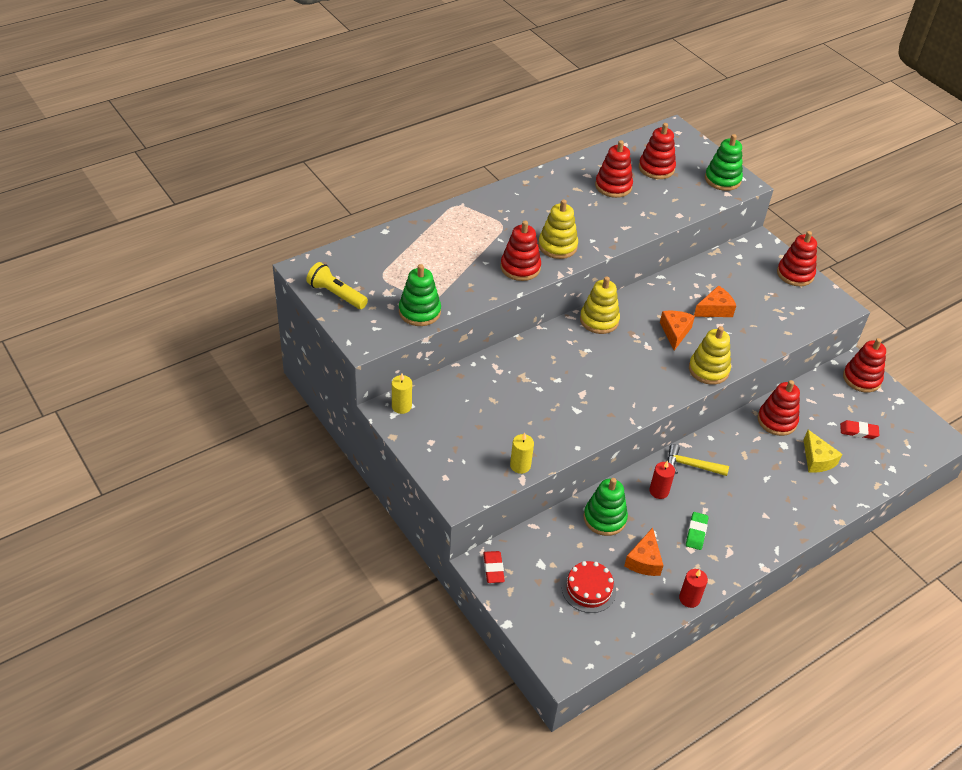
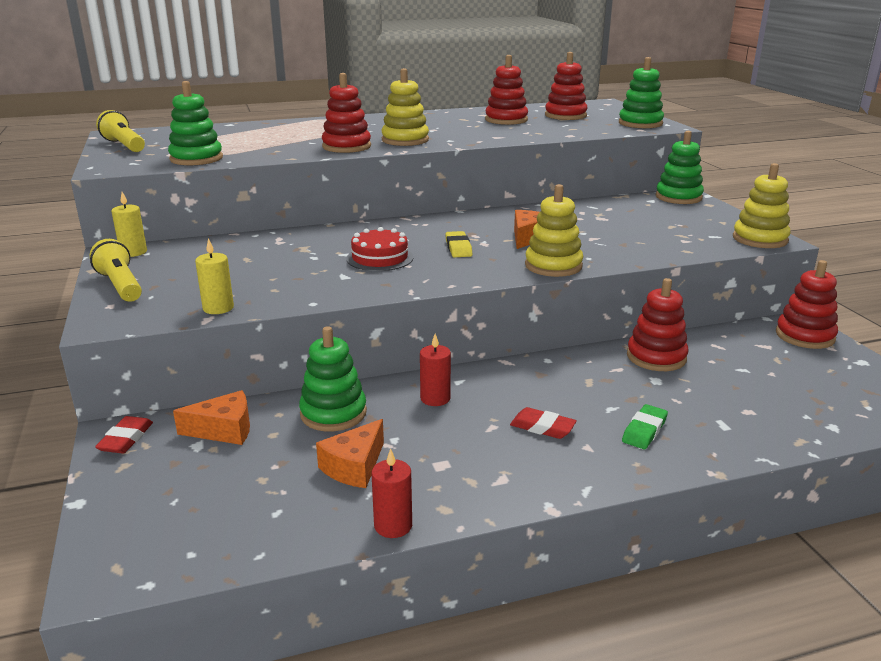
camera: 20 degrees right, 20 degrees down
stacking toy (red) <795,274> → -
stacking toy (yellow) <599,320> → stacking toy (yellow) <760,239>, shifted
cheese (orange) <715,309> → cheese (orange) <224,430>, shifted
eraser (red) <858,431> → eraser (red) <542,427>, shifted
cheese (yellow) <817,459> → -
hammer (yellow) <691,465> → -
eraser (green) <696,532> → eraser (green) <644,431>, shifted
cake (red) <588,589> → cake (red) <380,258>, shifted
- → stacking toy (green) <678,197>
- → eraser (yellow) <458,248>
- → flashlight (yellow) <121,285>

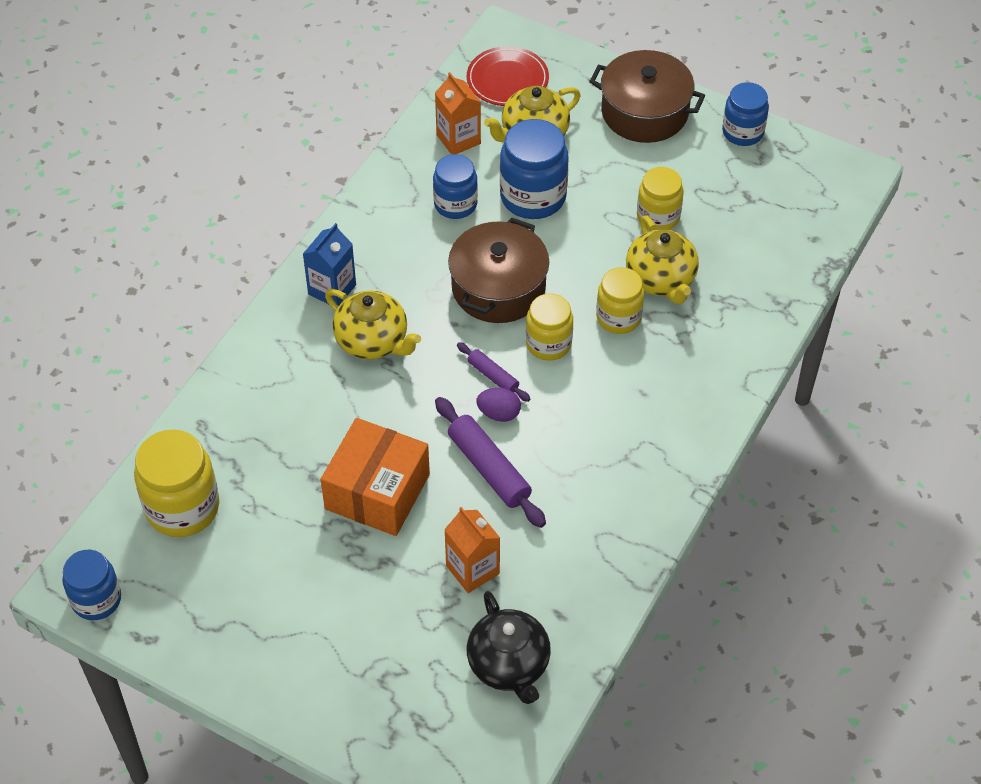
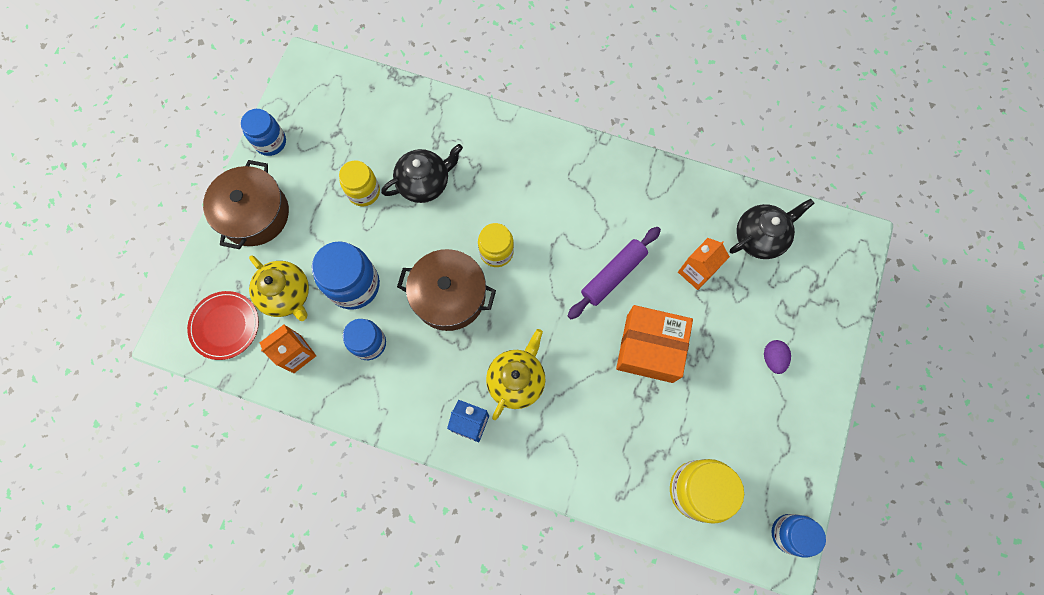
camera: 100 degrees left, 20 degrees up
teapot (yellow) <661,280> → teapot (black) <424,183>
jar (yellow) <618,317> → -
rolling pin (purple) <493,376> → -
egg (purple) <499,414> → egg (purple) <772,358>, shifted

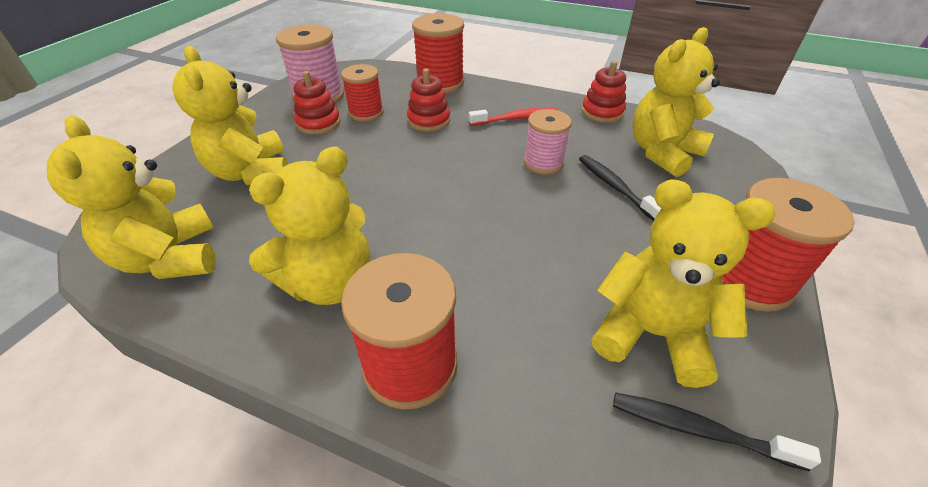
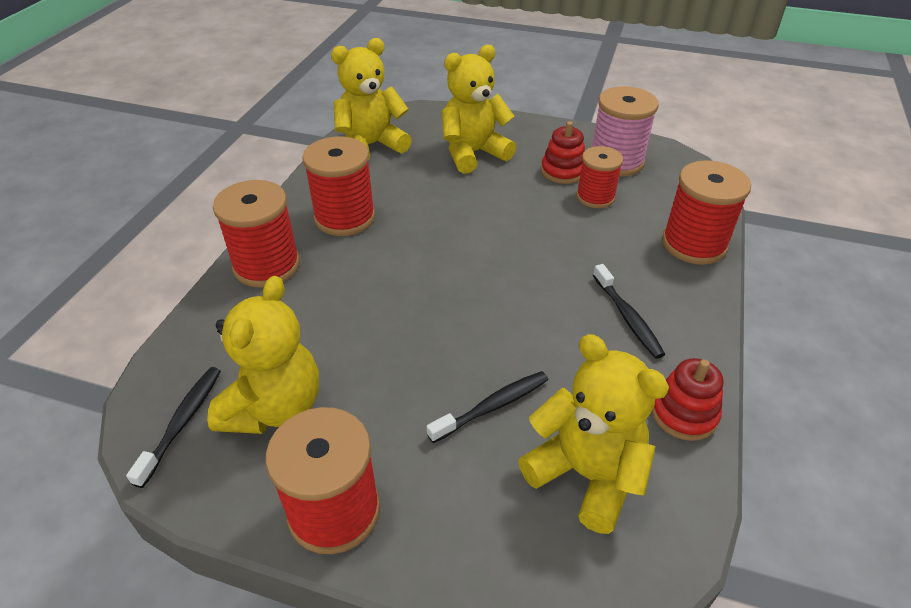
camera: 85 degrees right, 0 degrees up
stacking toy (red) <429,120> → -
toothbrush (red) <516,118> → toothbrush (black) <627,317>
spool (pink) <543,163> → -
teddy bear (yellow) <330,283> → spool (red) <345,217>

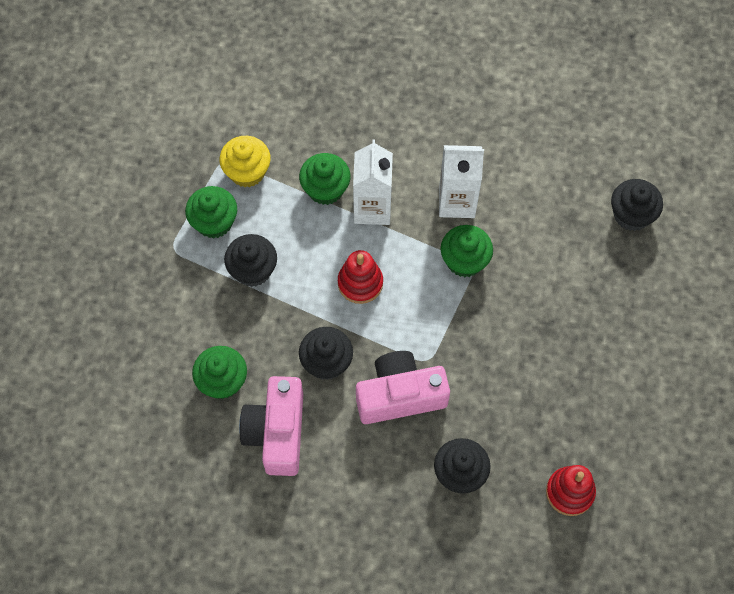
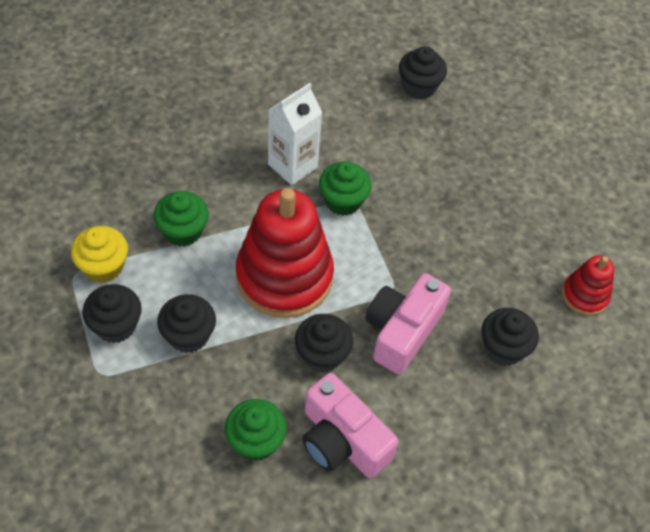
camera: 50 degrees left, 10 degrees down
carton (white) <372,208> → -
cupcake (green) <214,222> → cupcake (black) <116,325>
stacking toy (red) <360,283> → stacking toy (red) <284,276>, x2.03

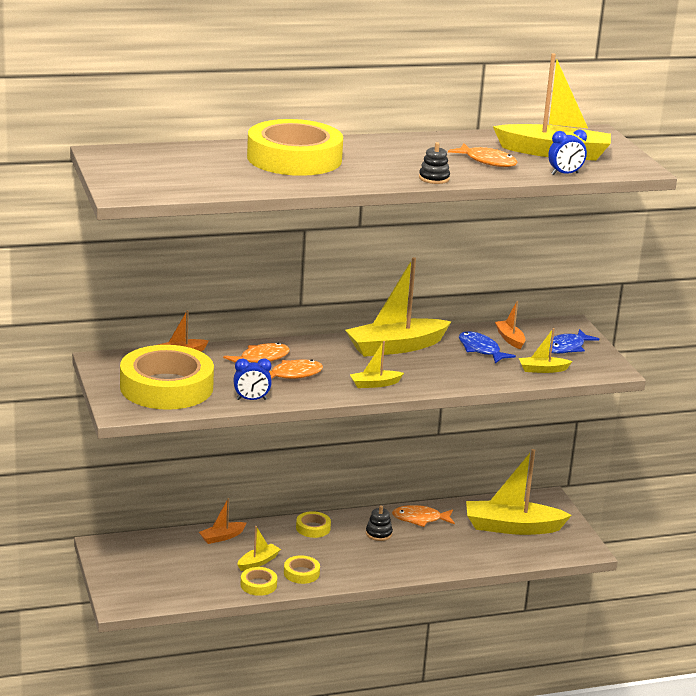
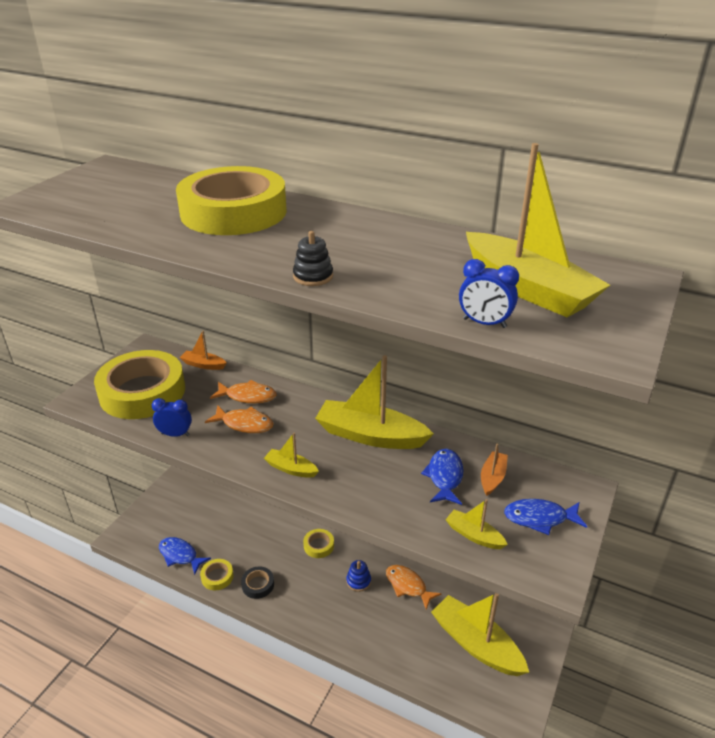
camera: 45 degrees right, 10 degrees up
fish (orange) <487,161> → -
clock (blue) <251,399> → clock (blue) <175,434>, 150 degrees clockwise
boat (orange) <222,537> → -
stacking toy (black) <378,534> → stacking toy (blue) <358,581>
boat (yellow) <258,562> → -
tape (yellow) <301,573> → tape (black) <258,585>
- → fish (blue) <180,555>

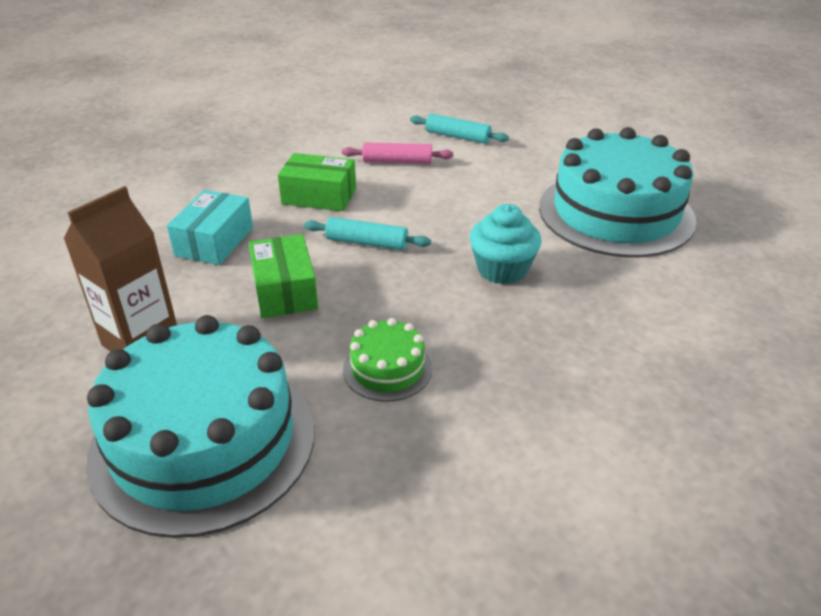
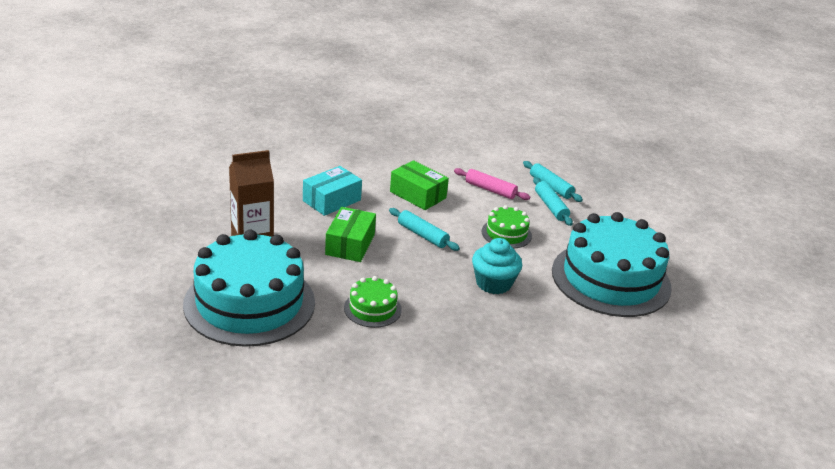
camera: 25 degrees right, 5 degrees down
- → rolling pin (turquoise) <550,207>
- → cake (green) <506,233>

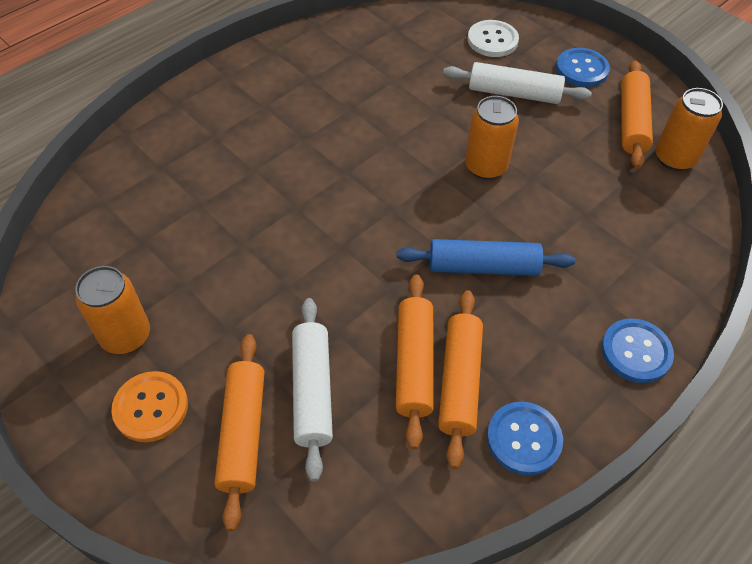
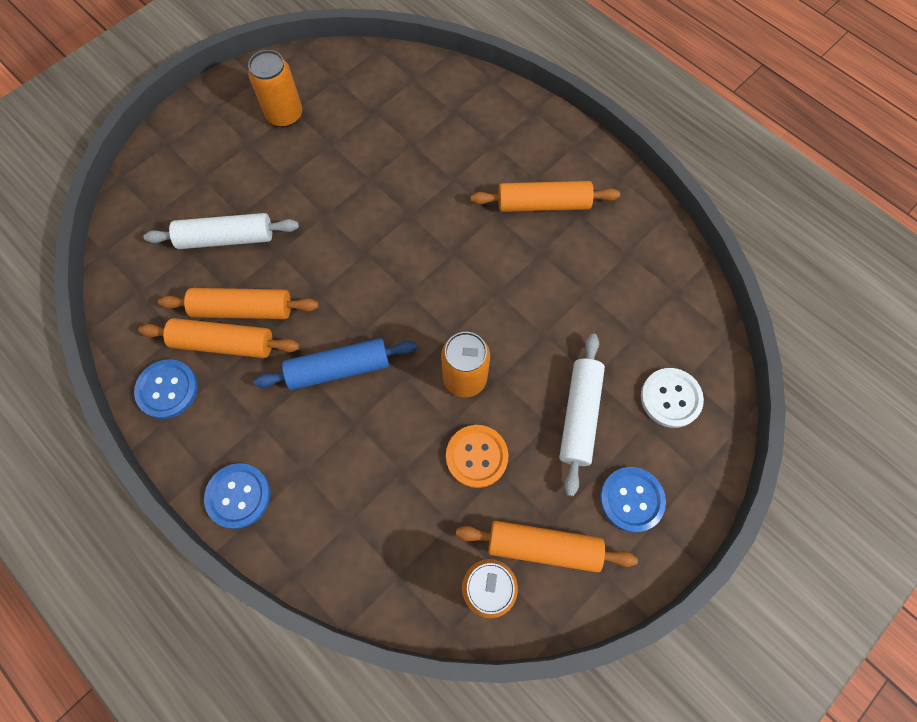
camera: 90 degrees right, 15 degrees up
rolling pin (blue) <483,267> → rolling pin (blue) <339,368>, 75 degrees clockwise
rolling pin (orange) <243,433> → rolling pin (orange) <543,204>, shifted
button (orange) <151,407> → button (orange) <476,456>, shifted

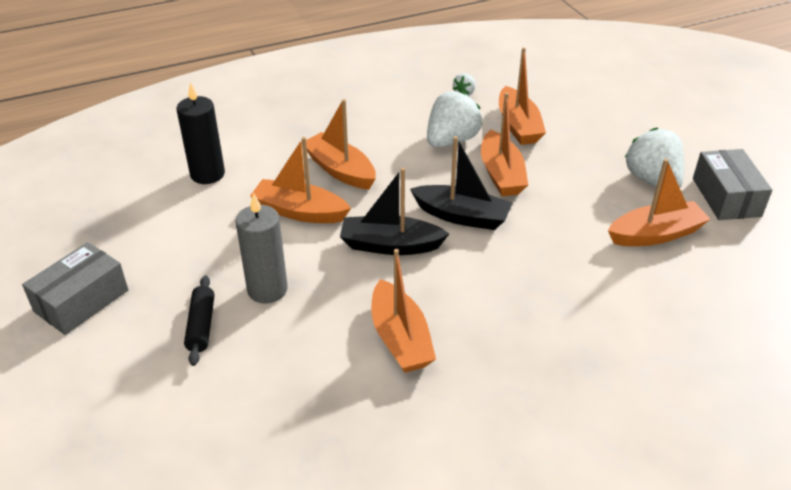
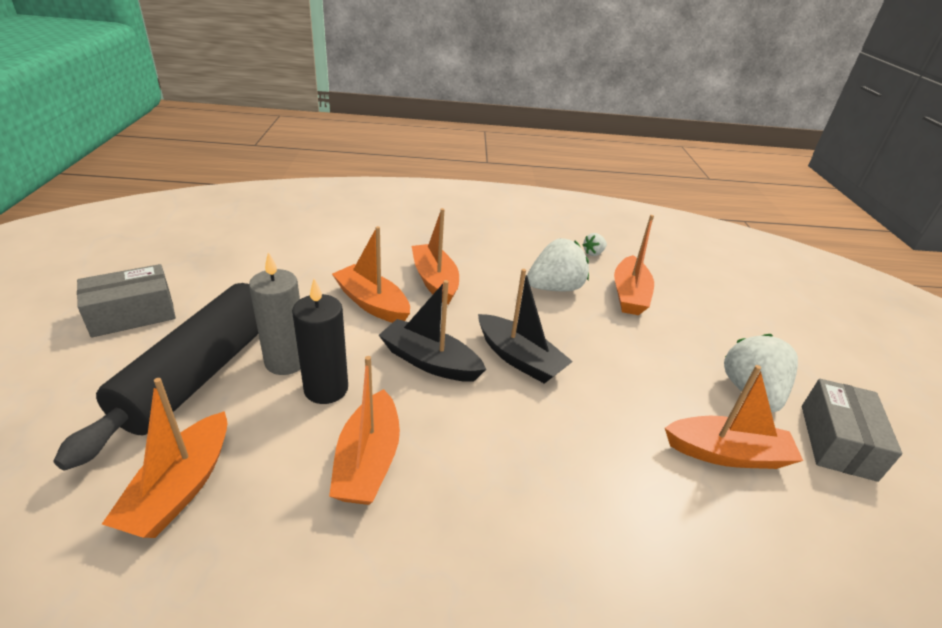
camera: 20 degrees right, 5 degrees down
candle (black) <207,174> → candle (black) <326,389>, shifted
boat (orange) <501,174> → boat (orange) <181,487>, shifted
rolling pin (black) <201,326> → rolling pin (black) <201,372>, x2.41

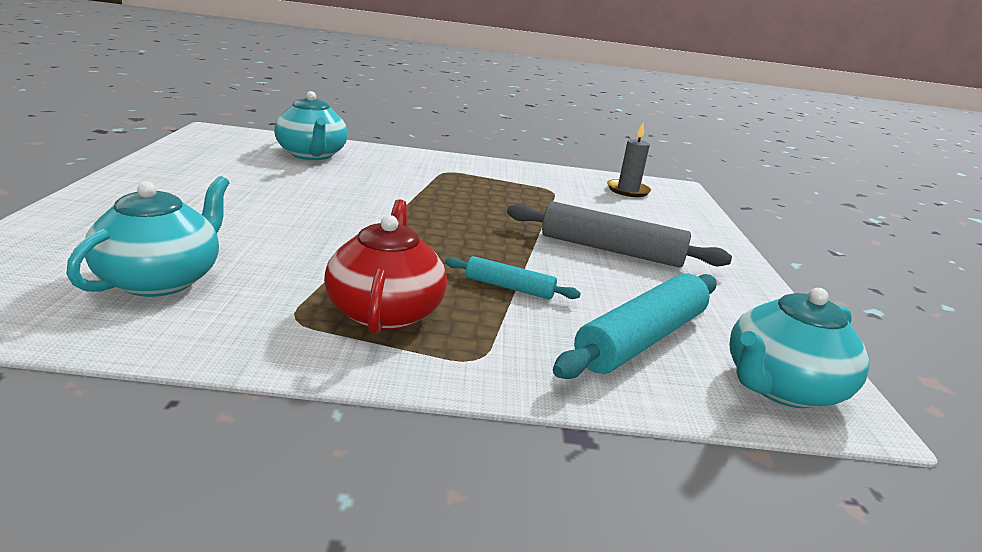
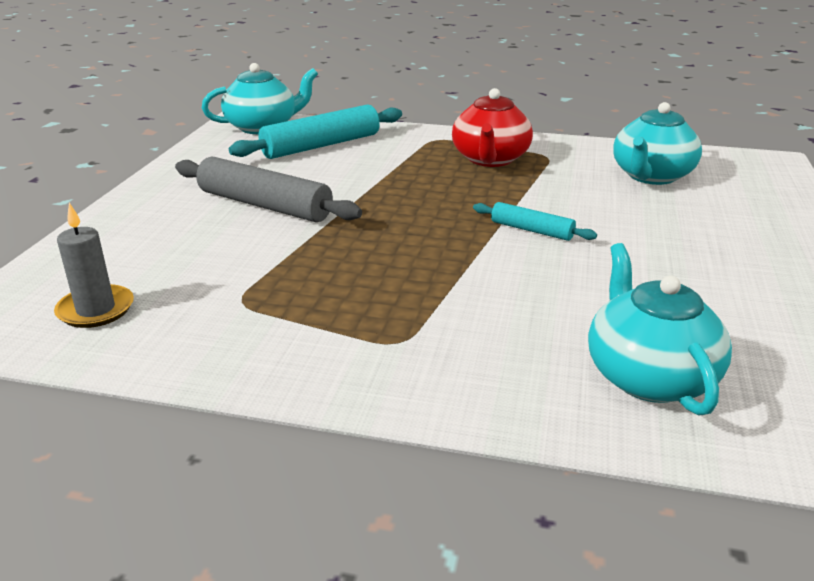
camera: 165 degrees left, 5 degrees up
rolling pin (turquoise) <509,287> → rolling pin (turquoise) <532,230>, shifted

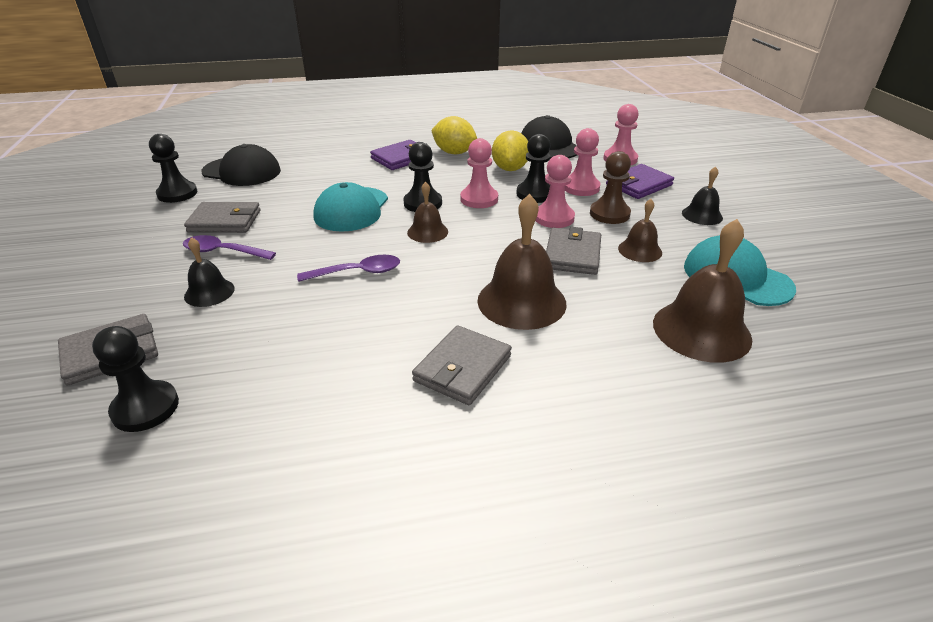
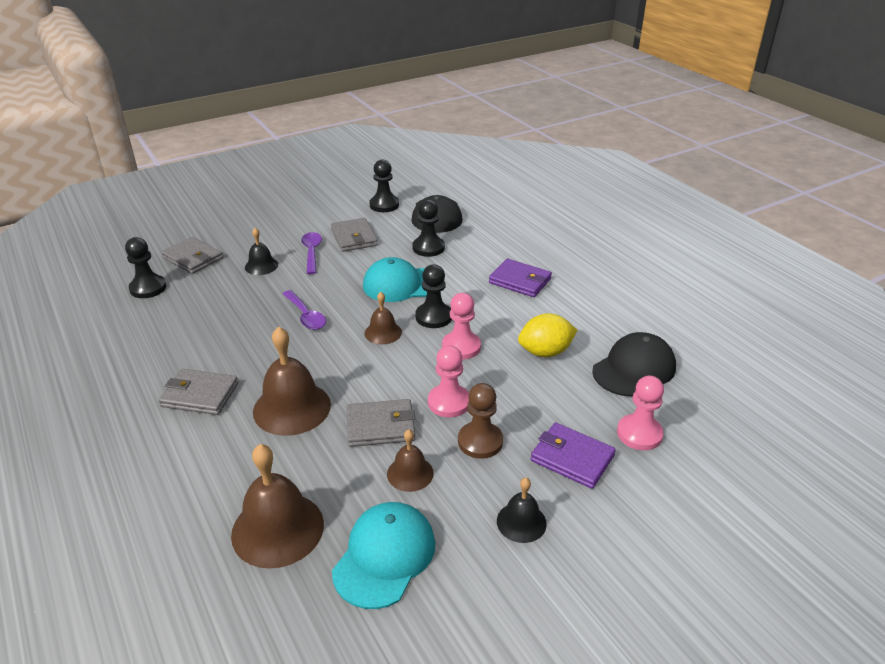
camera: 70 degrees right, 0 degrees up
lemon (yellow) <454,152> → -
pawn (pink) <581,187> → -
pawn (black) <535,194> → pawn (black) <428,248>, shifted

